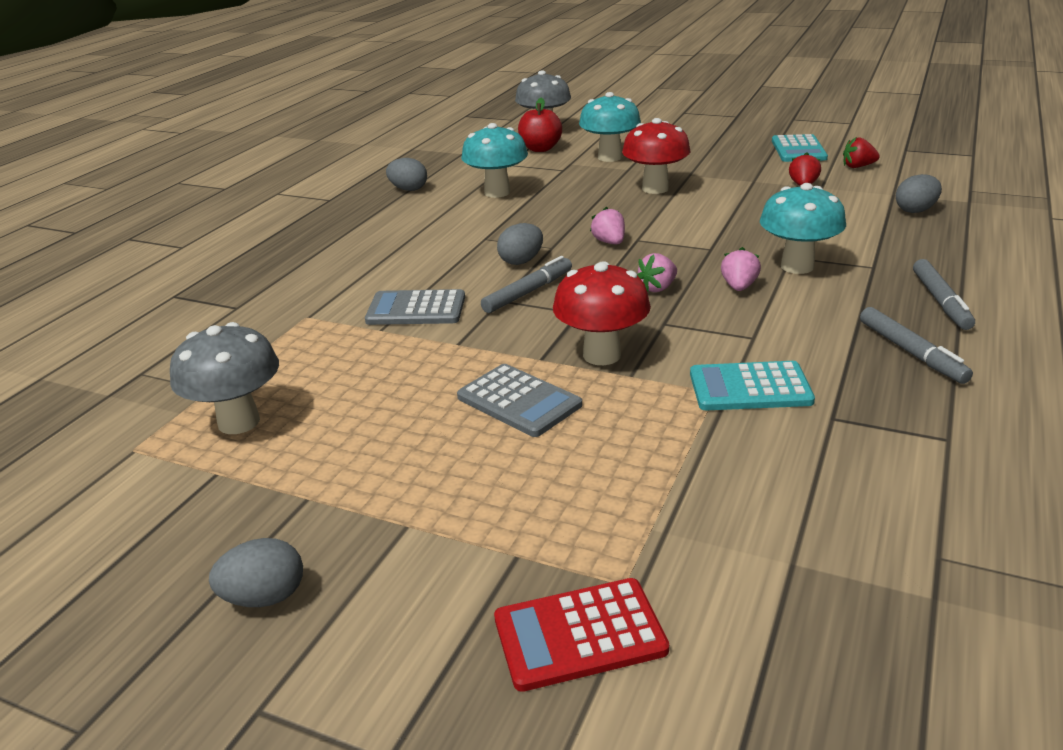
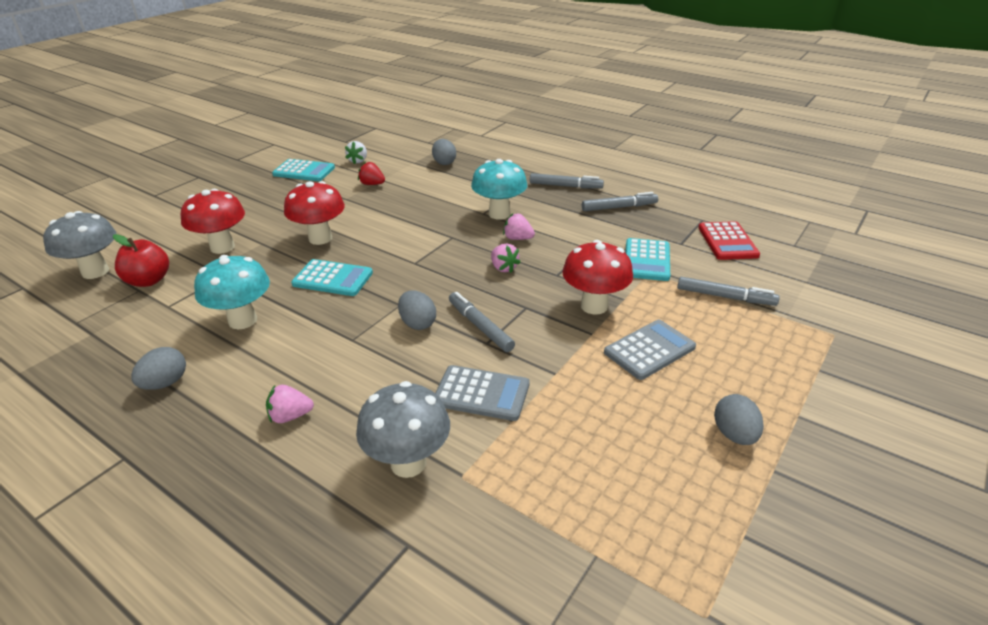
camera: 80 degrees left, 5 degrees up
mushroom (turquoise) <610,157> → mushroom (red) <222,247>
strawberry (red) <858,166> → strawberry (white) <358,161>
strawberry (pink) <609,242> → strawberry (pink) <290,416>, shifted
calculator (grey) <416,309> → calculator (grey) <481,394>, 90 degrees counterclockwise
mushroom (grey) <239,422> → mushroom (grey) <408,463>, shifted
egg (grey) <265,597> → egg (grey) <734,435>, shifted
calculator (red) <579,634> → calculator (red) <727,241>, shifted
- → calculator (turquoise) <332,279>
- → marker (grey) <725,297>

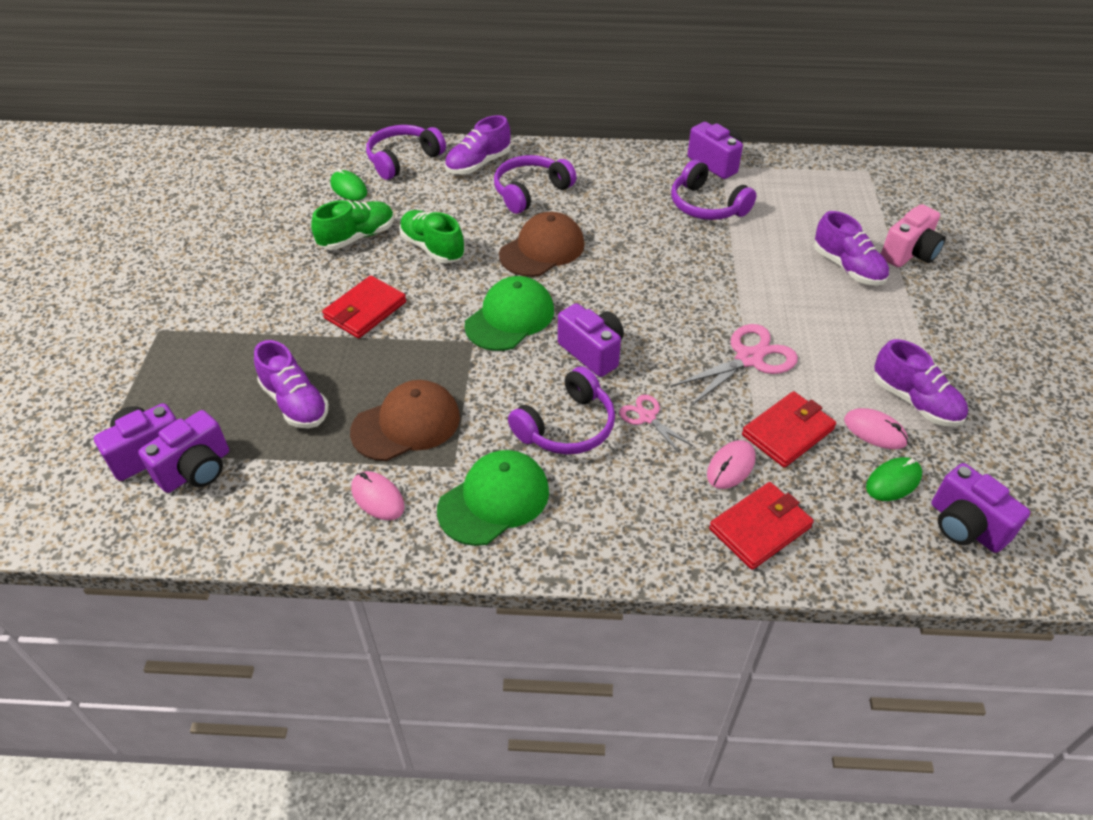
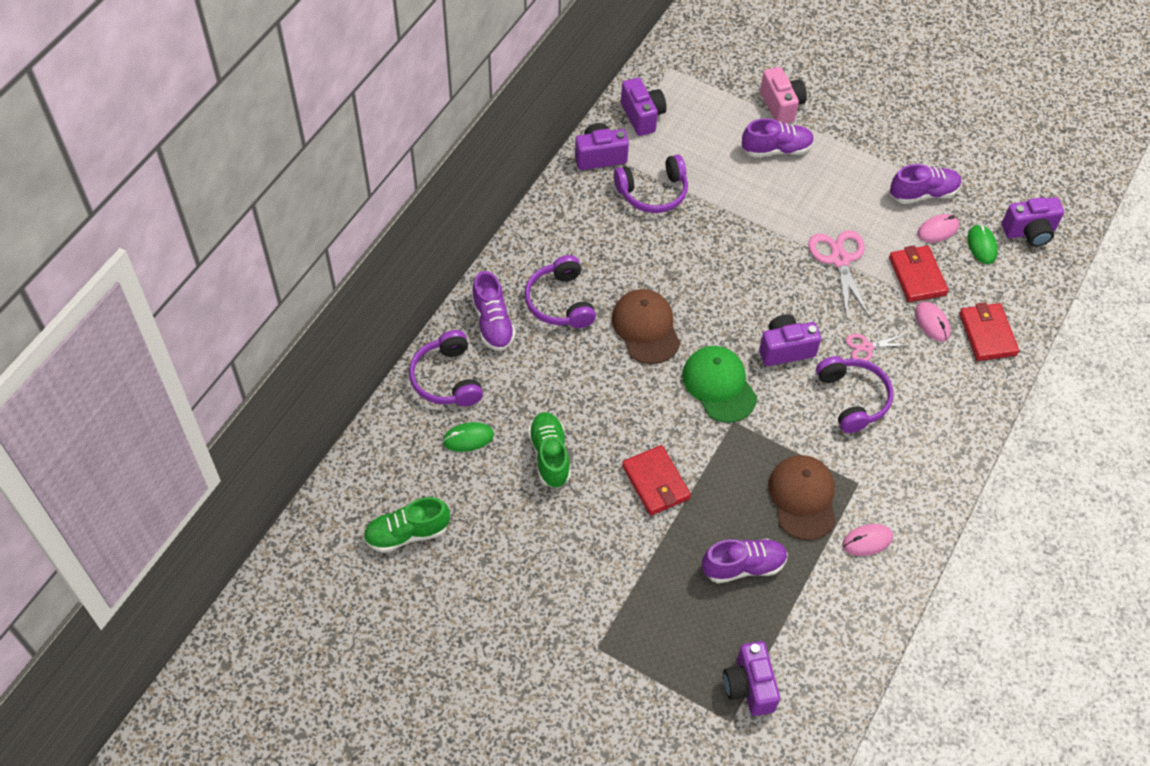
camera: 65 degrees left, 10 degrees up
shoe (green) <432,248> → shoe (green) <407,533>, shifted
camera (purple) <196,470> → camera (purple) <642,116>, shifted
cap (green) <494,500> → -

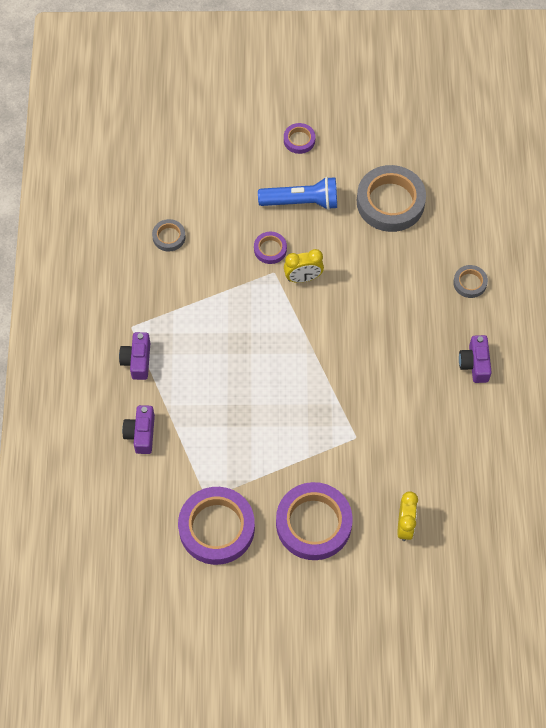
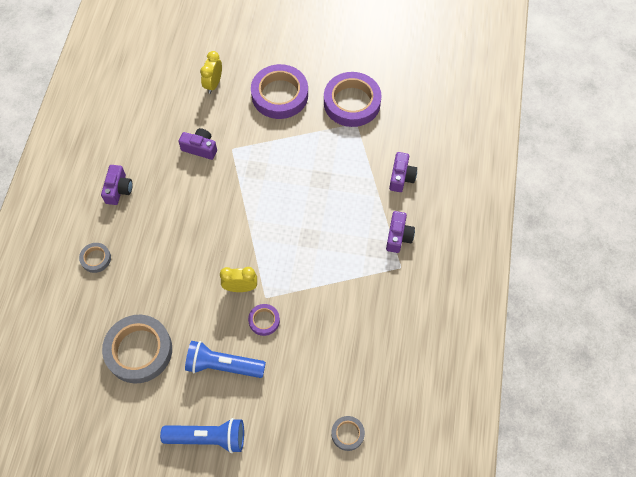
camera: 170 degrees left, 0 degrees up
tape (purple) <299,140> → flashlight (blue) <208,438>
tape (grey) <169,237> → tape (grey) <347,434>, shifted
- → camera (purple) <200,148>

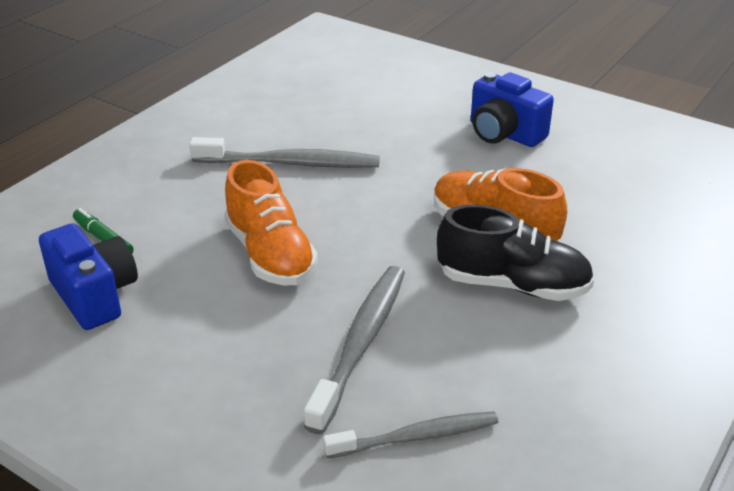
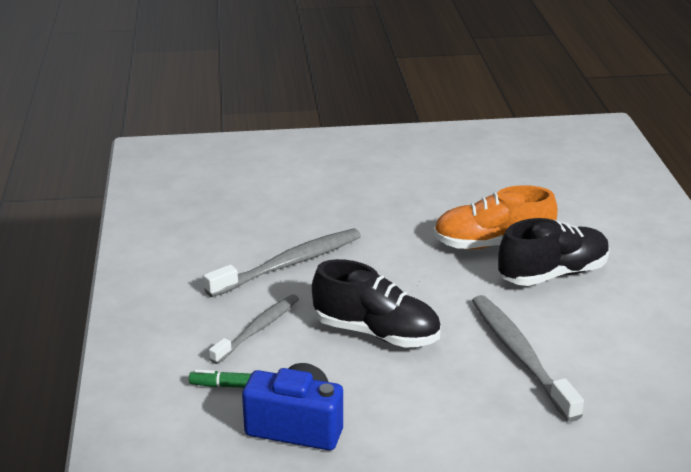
camera: 40 degrees left, 5 degrees down
camera (blue) <504,134> → -
shoe (orange) <270,254> → shoe (black) <376,333>
toothbrush (grey) <416,437> → toothbrush (grey) <258,329>, shifted

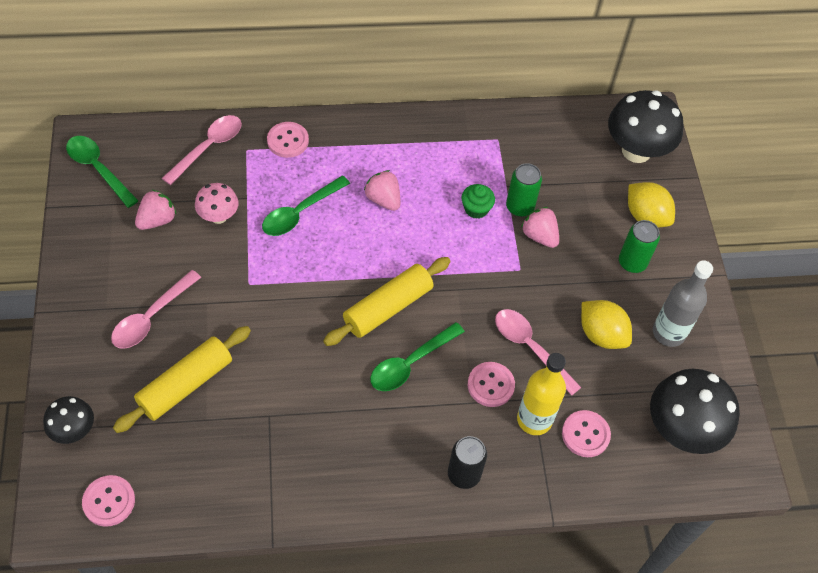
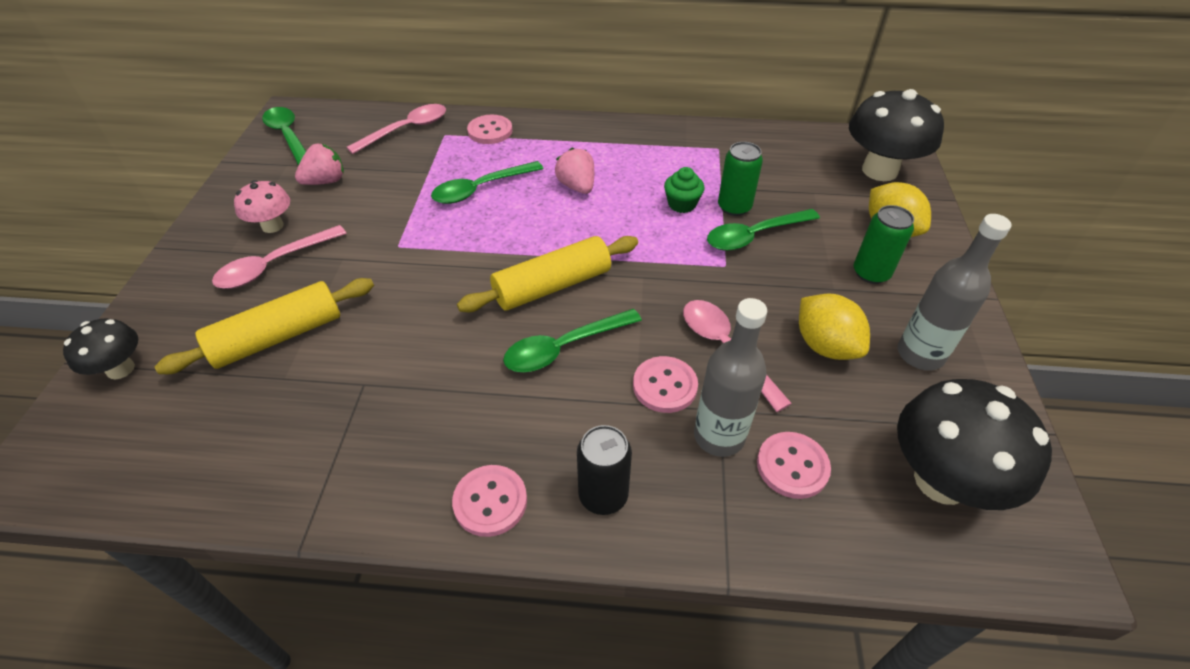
camera: 15 degrees right, 10 degrees down
mushroom (pink) <218,216> → mushroom (pink) <272,226>, shifted
strawberry (pink) <539,236> → spoon (green) <754,236>
bottle (yellow) <534,419> → bottle (grey) <719,436>
button (pink) <109,501> → button (pink) <490,501>, shifted

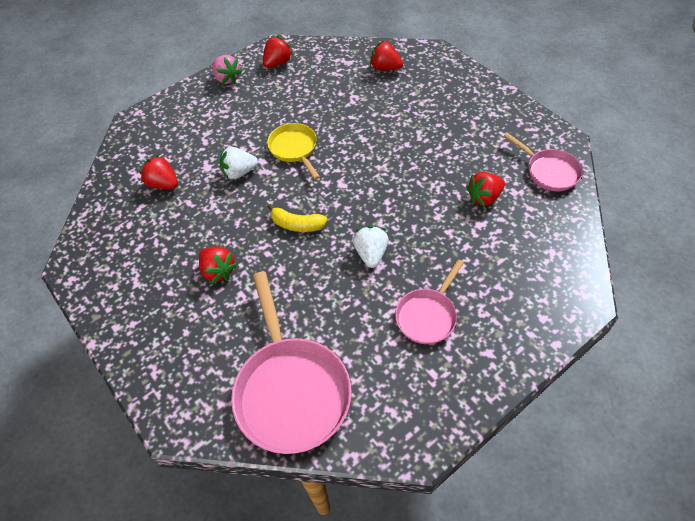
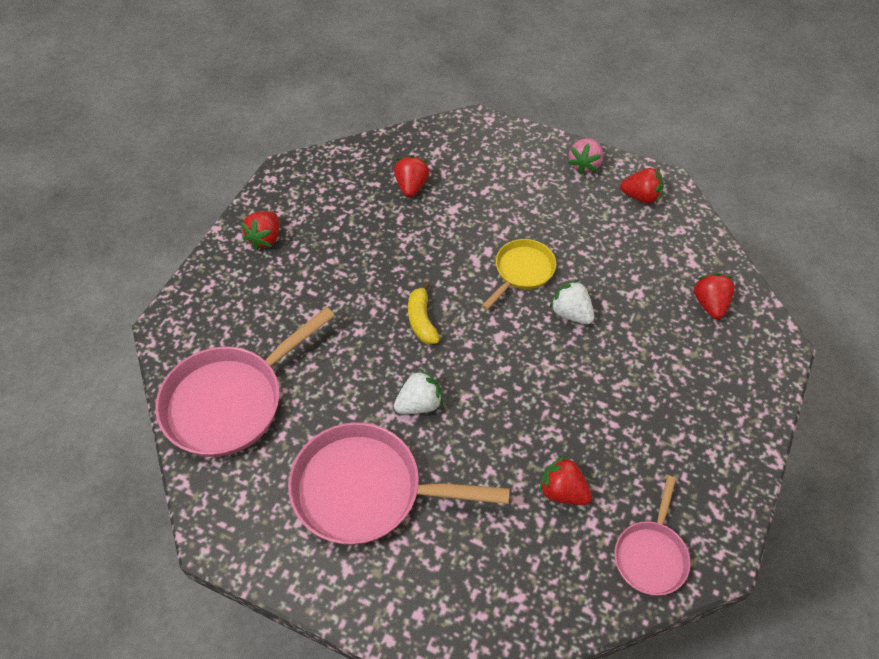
camera: 60 degrees right, 0 degrees up
strawberry (white) <239,172> → strawberry (white) <571,313>, shifted
strawberry (red) <218,271> → strawberry (red) <265,238>, shifted
pan (pink) <427,315> → pan (pink) <366,490>, x1.80

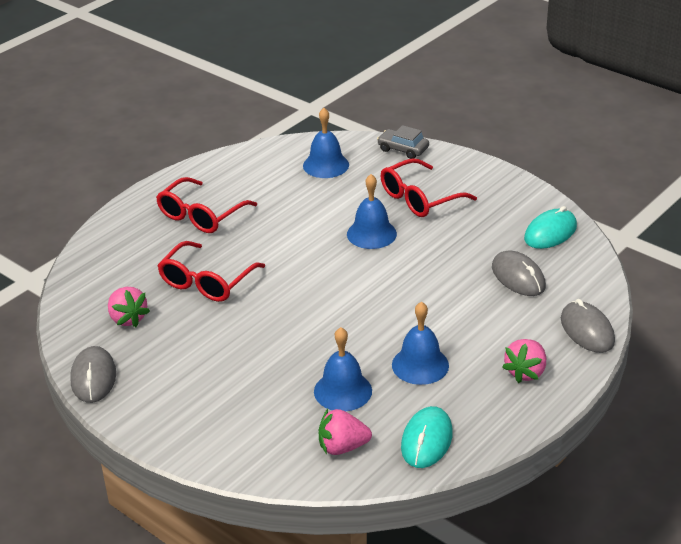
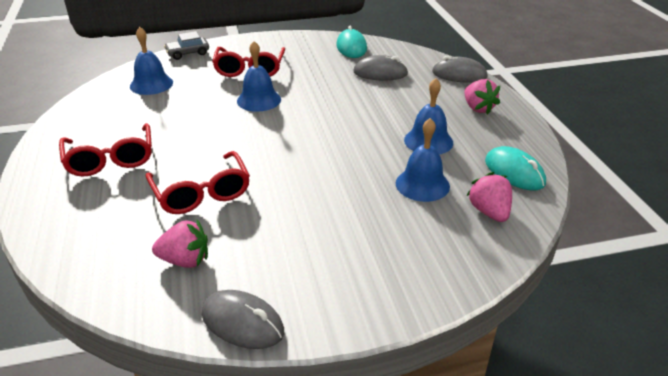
camera: 55 degrees left, 0 degrees up
strawberry (pink) <342,447> → strawberry (pink) <489,212>, 135 degrees clockwise

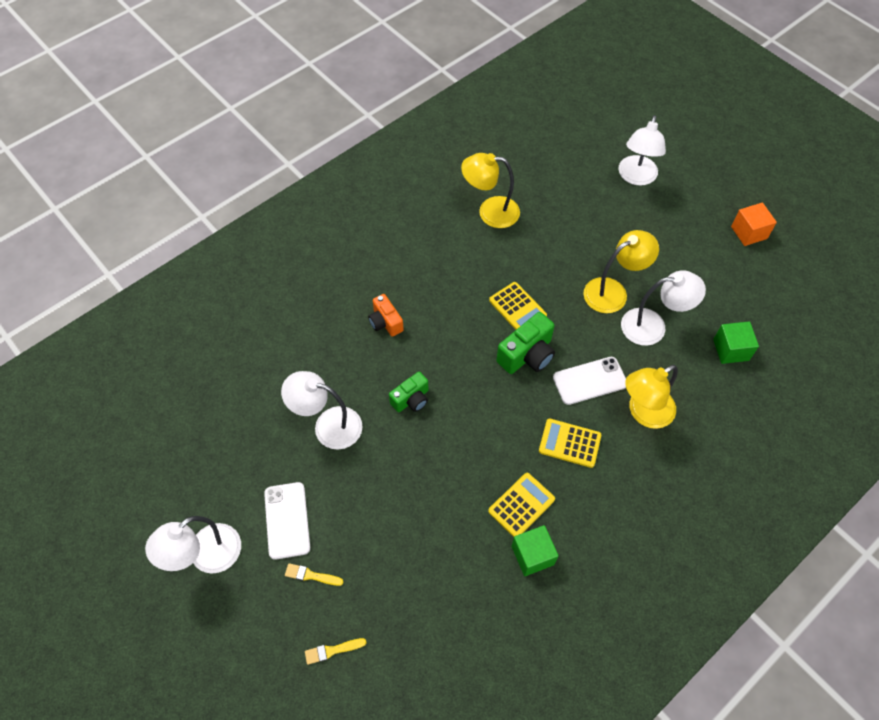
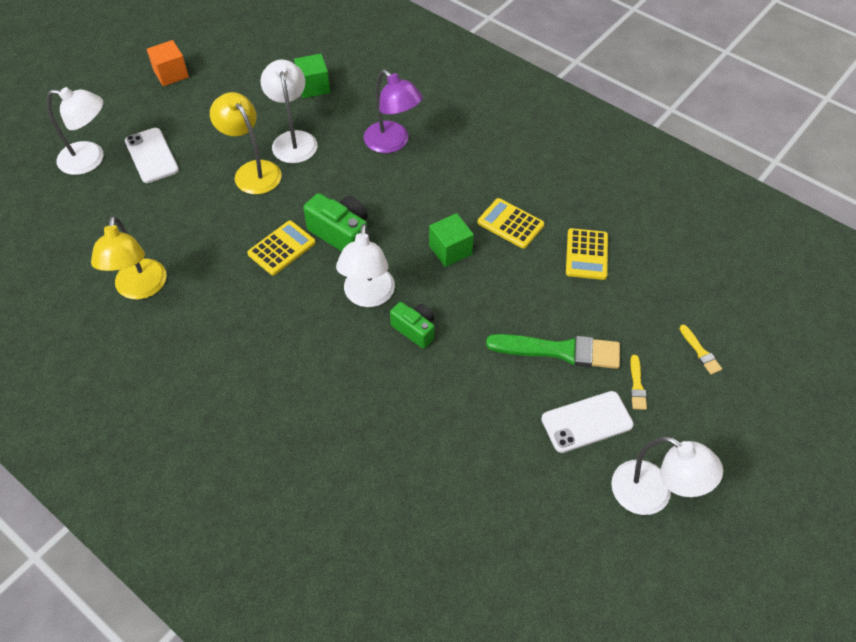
camera: 100 degrees left, 5 degrees down
camera (orange) <385,322> → -
phone (white) <589,381> → phone (white) <151,155>, shifted
lamp (yellow) <643,413> → lamp (purple) <392,143>
lamp (white) <328,425> → lamp (white) <368,296>, shifted
calculator (yellow) <569,443> → calculator (yellow) <586,254>, shifted
cube (green) <532,555> → cube (green) <450,250>, shifted
- → brush (green) <560,351>

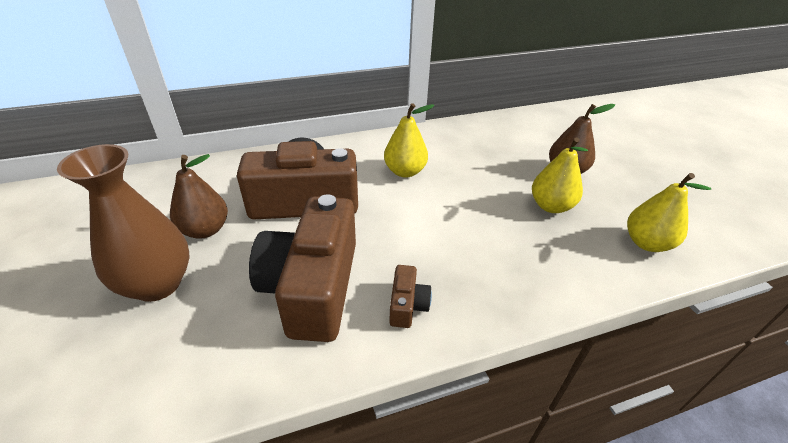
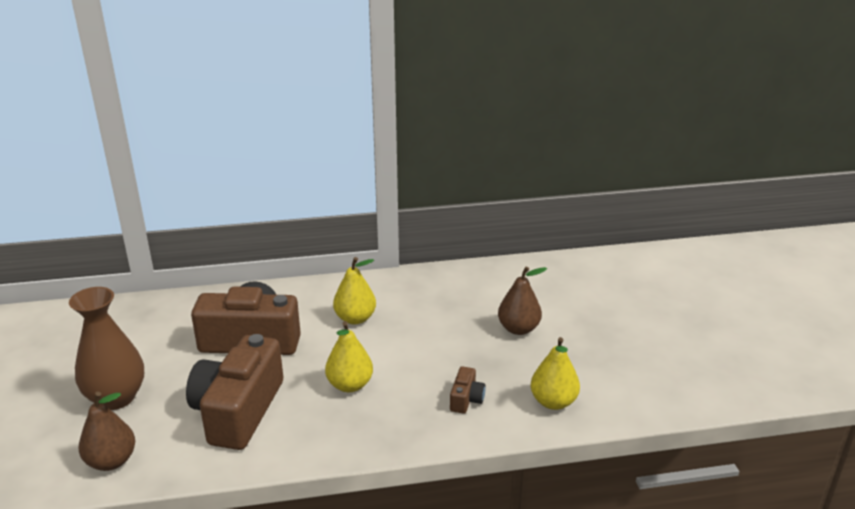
camera: 10 degrees right, 10 degrees down
pear (yellow) <551,206> → pear (yellow) <350,385>, shifted
pear (brown) <205,230> → pear (brown) <111,461>, shifted
camera (brown) <407,305> → camera (brown) <466,399>, shifted

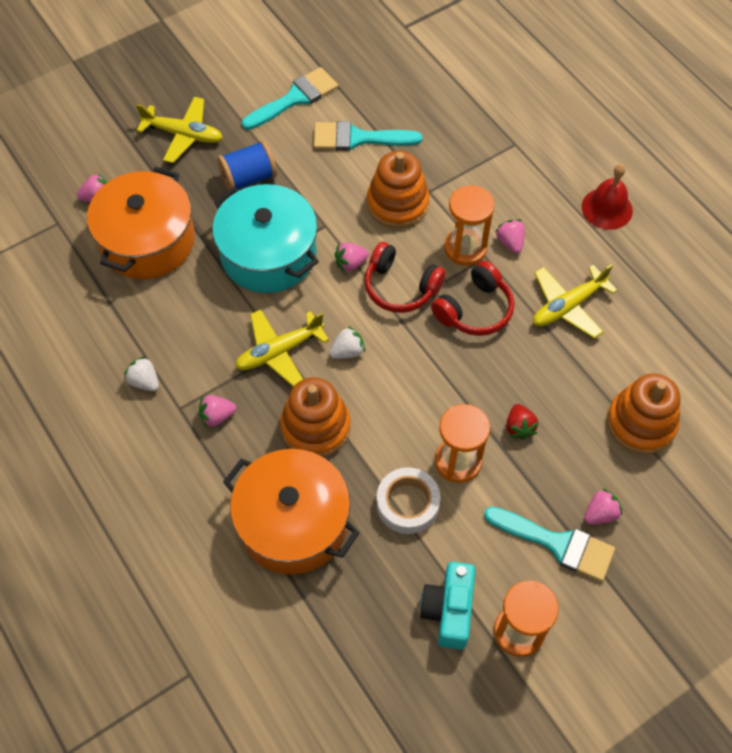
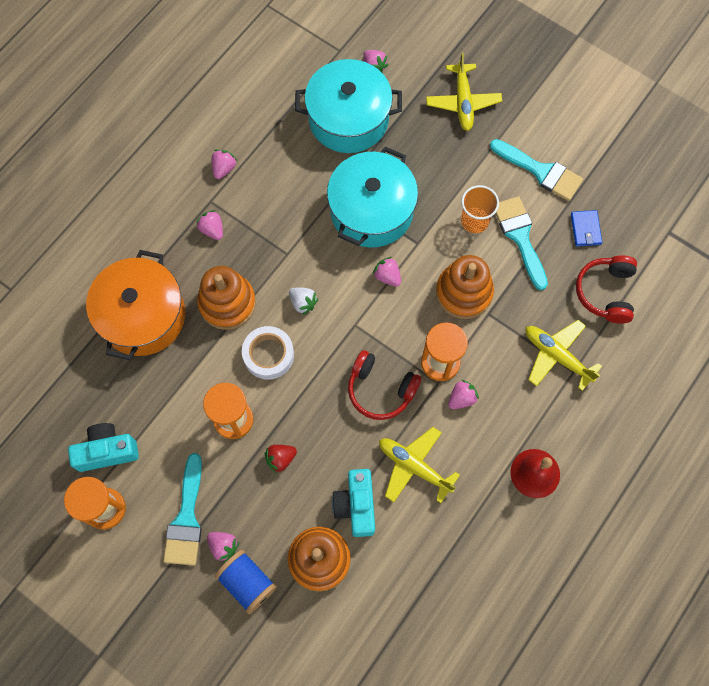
camera: 70 degrees right, 10 degrees up
spool (blue) <249,178> → spool (blue) <248,582>, shifted
pot (orange) <147,241> → pot (turquoise) <348,119>
headphones (red) <400,287> → headphones (red) <605,292>, shifted
plane (yellow) <279,351> → plane (yellow) <556,356>, shifted
strawberry (white) <144,381> → strawberry (pink) <224,168>
tape (white) <407,504> → tape (white) <268,355>, shifted
- → cup (orange) <474,221>
- → wallet (blue) <585,229>
- → camera (turquoise) <356,505>

